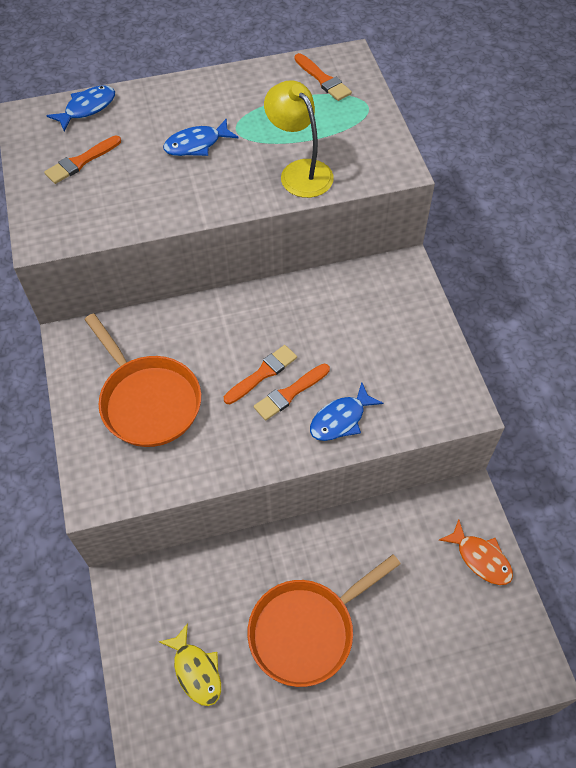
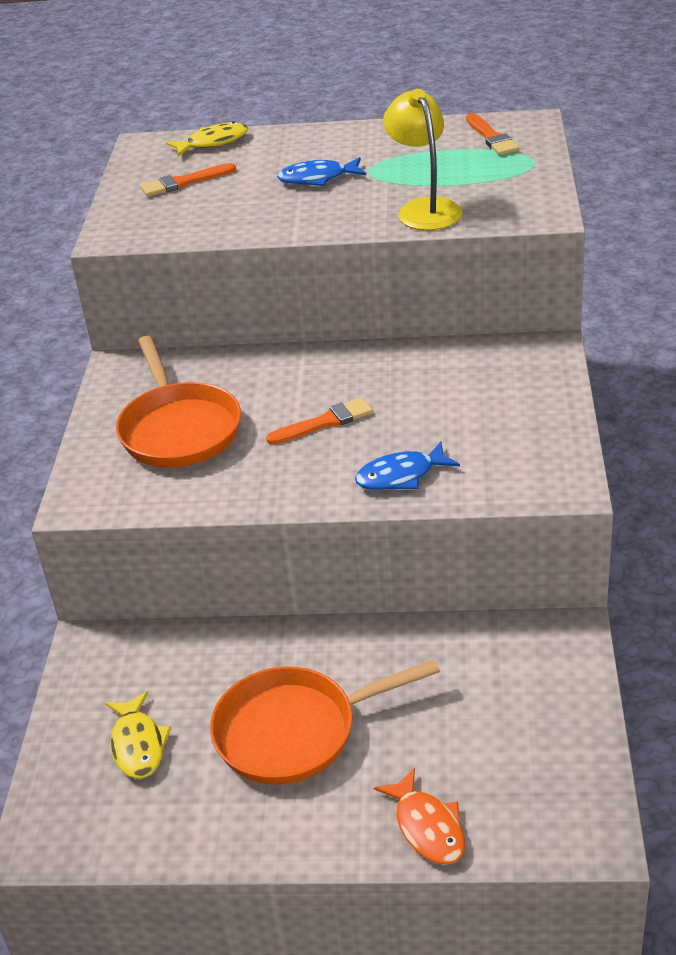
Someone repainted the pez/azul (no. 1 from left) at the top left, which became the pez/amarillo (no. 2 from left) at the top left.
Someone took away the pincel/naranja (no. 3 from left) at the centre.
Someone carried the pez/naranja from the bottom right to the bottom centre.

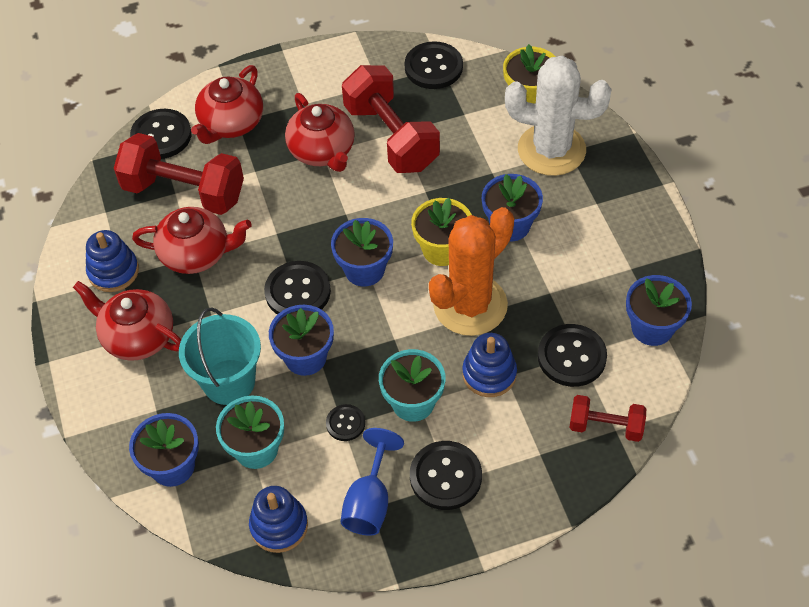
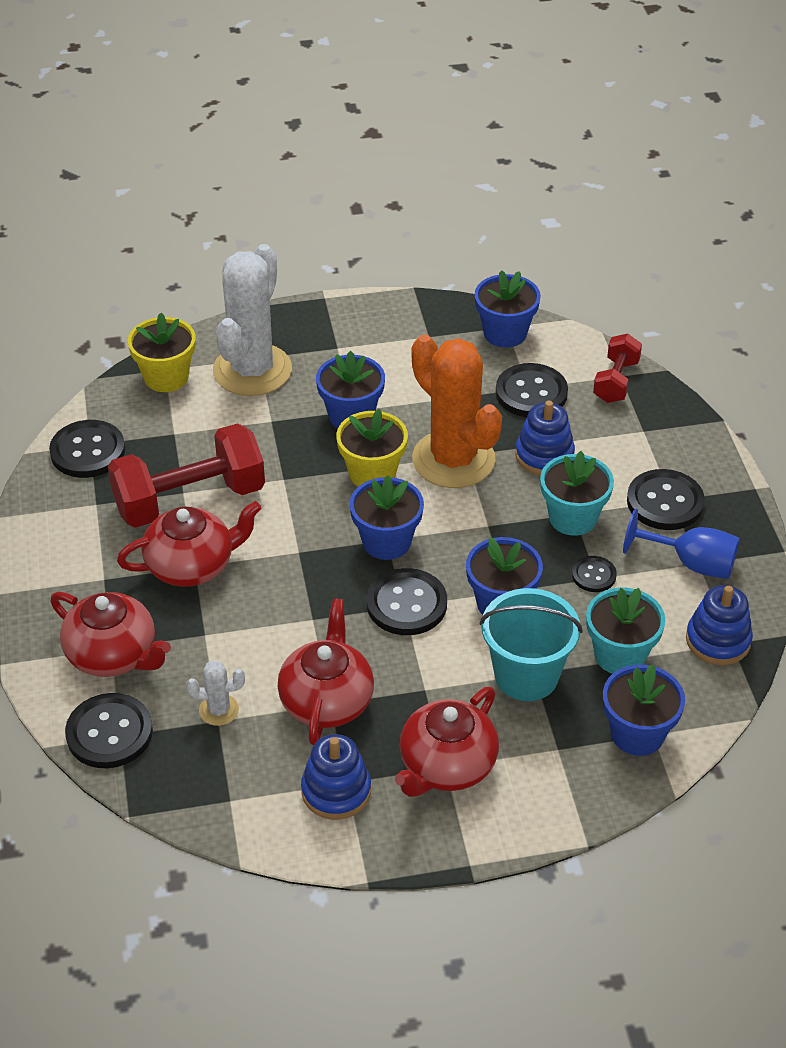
Someone swapped the mancuerna/rojo (no. 1 from left) at the top left for the cactus/blanco (no. 1 from left) at the middle left.

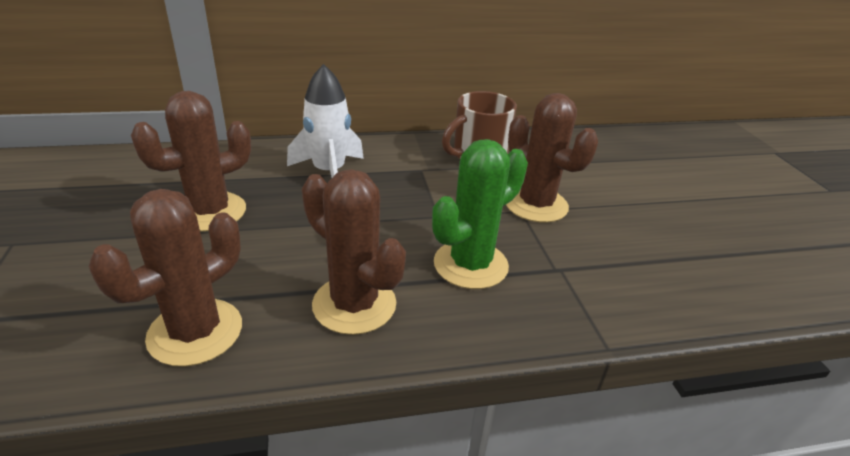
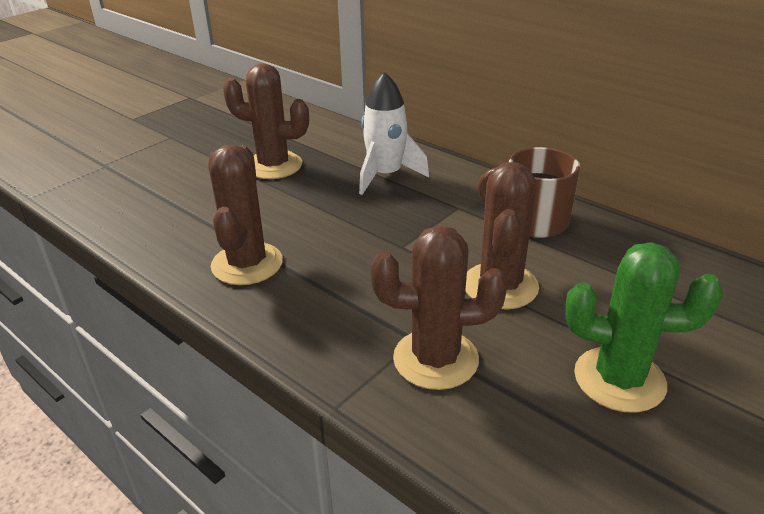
Someone carried the cactus/verde from the centre to the middle right.
Someone carried the cactus/marrón (no. 1 from left in the first image) from the middle left to the centre.

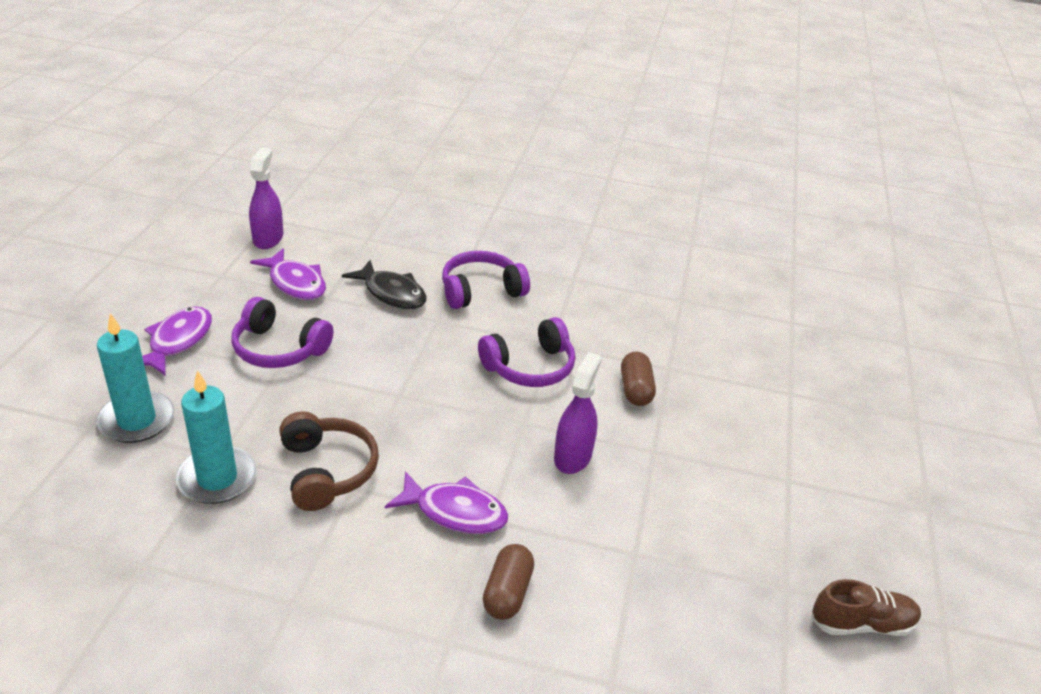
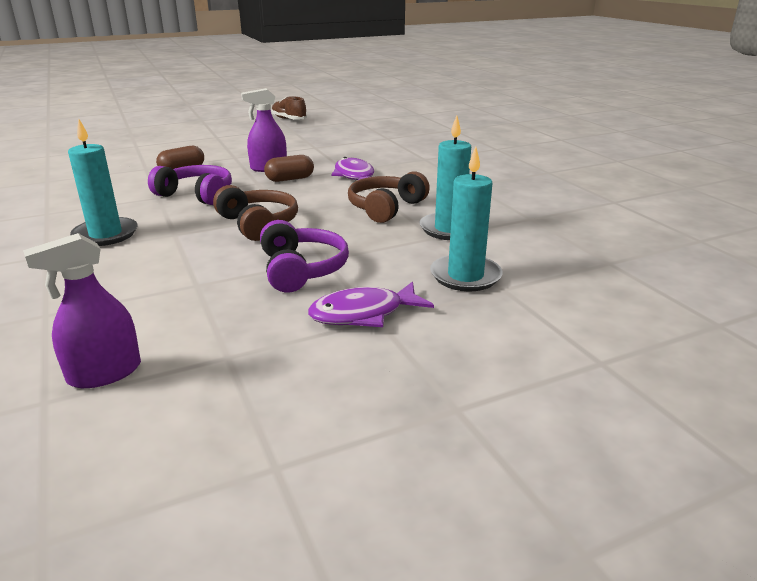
Someone took away the pez/morado (no. 2 from left) at the middle left.
Someone swapped the auriculares/morado (no. 2 from left) at the centre for the vela/turquesa (no. 1 from left) at the top left.
Someone took away the pez/negro at the centre.
Someone carried the cápsula/marrón (no. 1 from left in the first image) from the bottom centre to the top centre.
Someone put down the auriculares/marrón (no. 1 from left) at the centre.

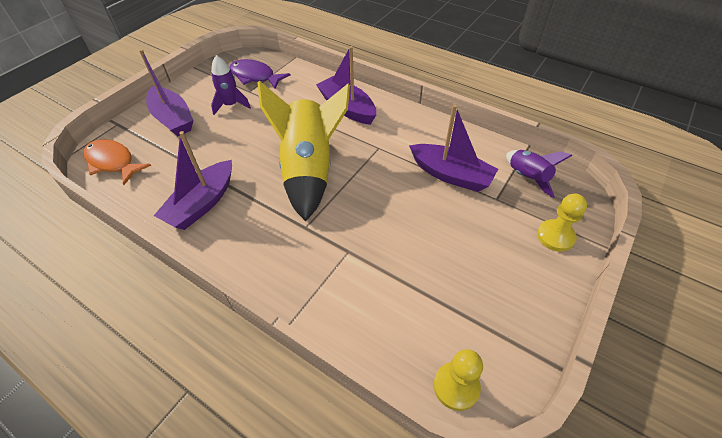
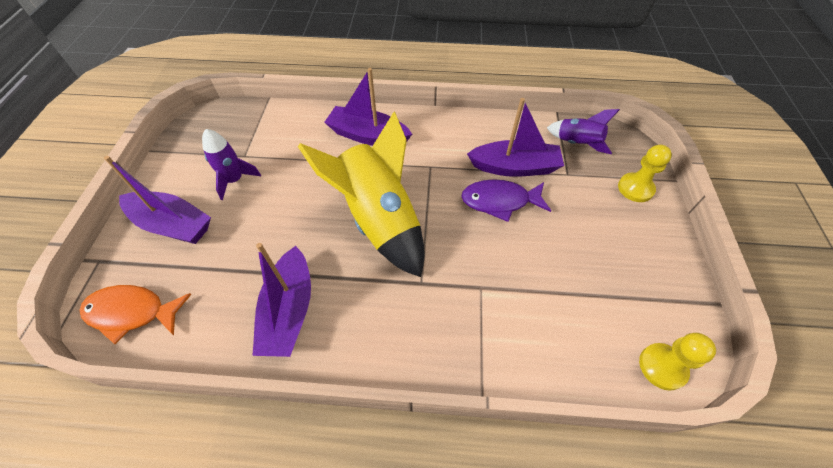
Someone carried the pez/morado from the top centre to the centre.

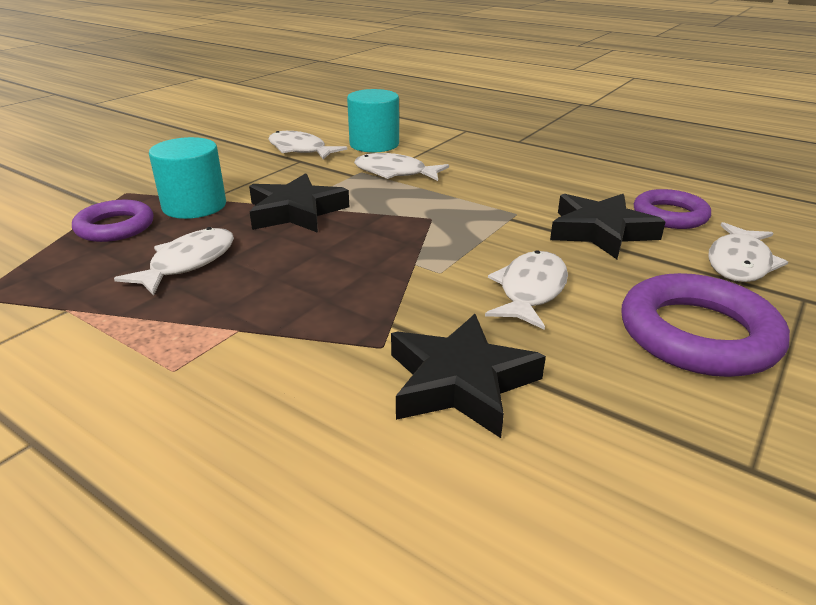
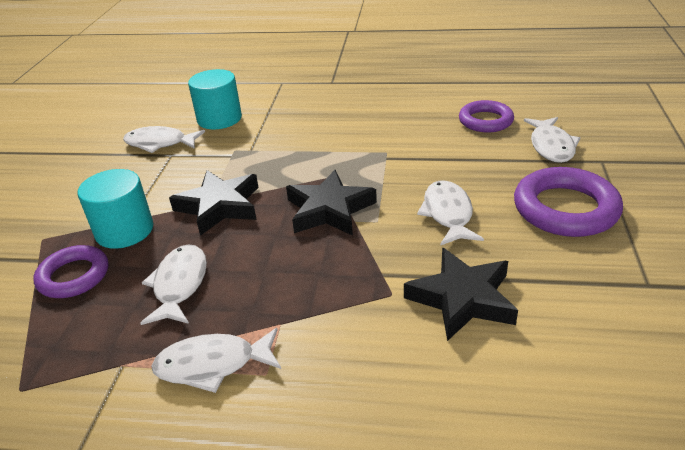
Someone carried the pez/blanco (no. 3 from left) from the top centre to the bottom left.
Someone carried the estrella/negro (no. 3 from left in the first image) from the middle right to the centre.

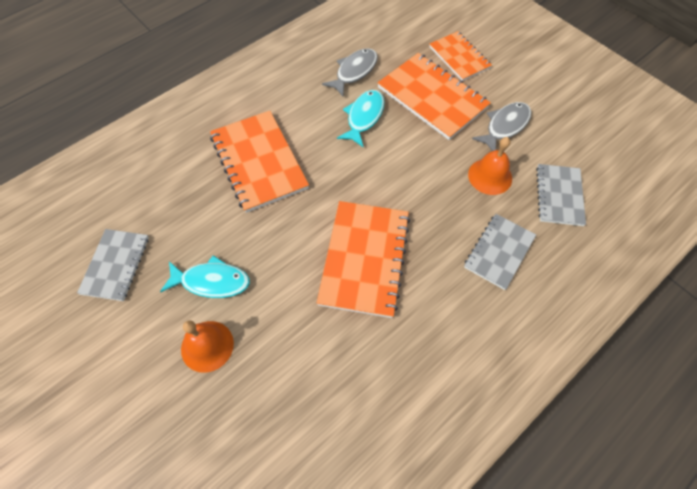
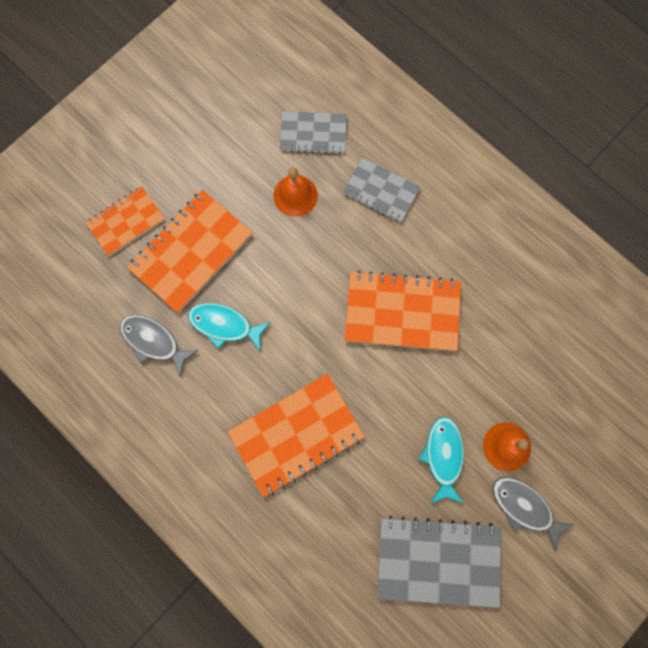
Someone carried the pez/gris (no. 2 from left) from the top right to the bottom right.
Someone scaled the cuaderno/gris (no. 1 from left in the first image) at the middle left by 1.62.

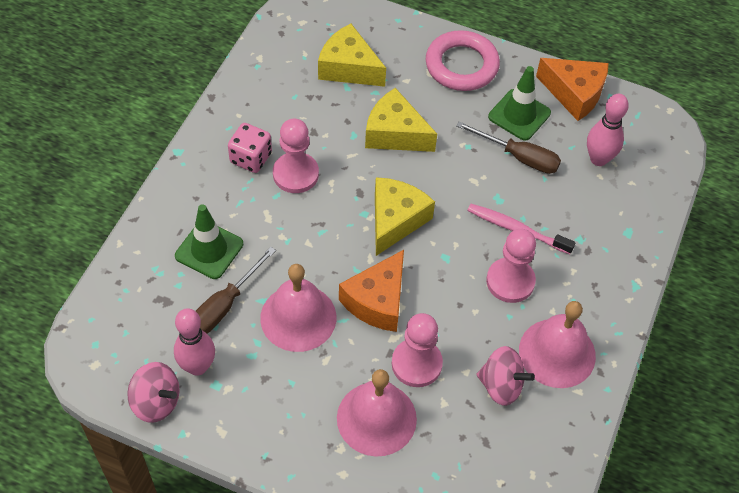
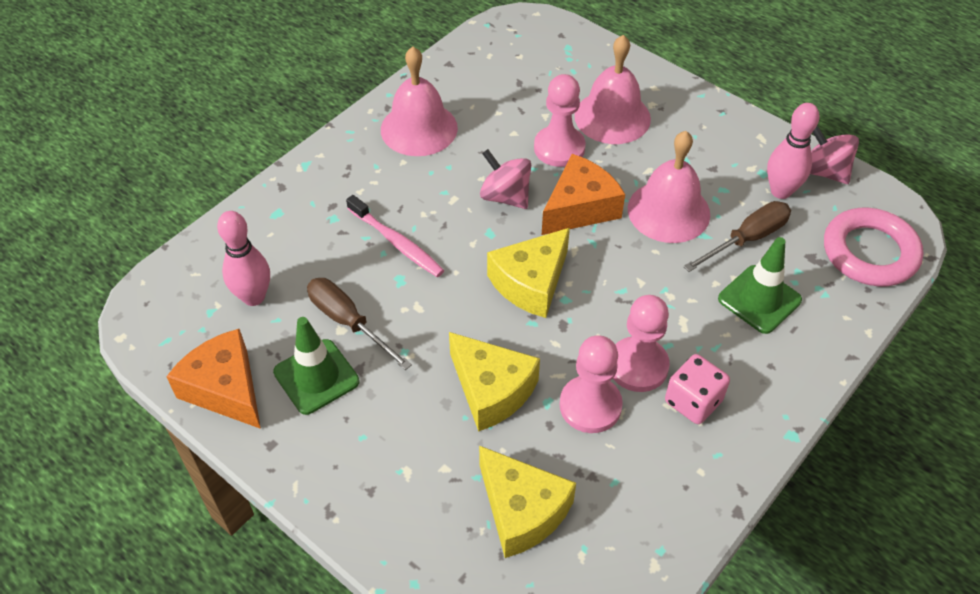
Someone carried the anillo/rosa from the top centre to the middle right.
Someone carried the peón/rosa (no. 3 from left in the first image) from the middle right to the centre.
Someone carried the peonza/rosa (no. 2 from left in the first image) from the bottom right to the top centre.

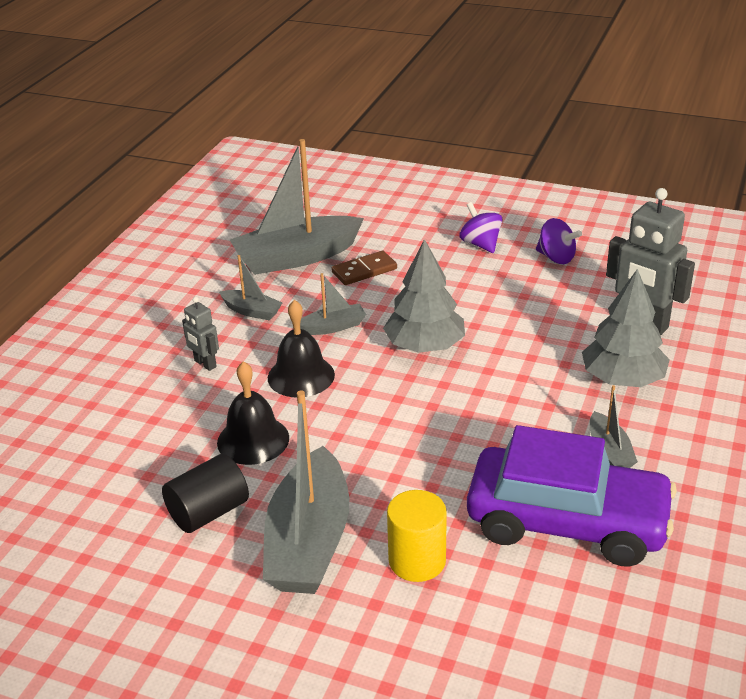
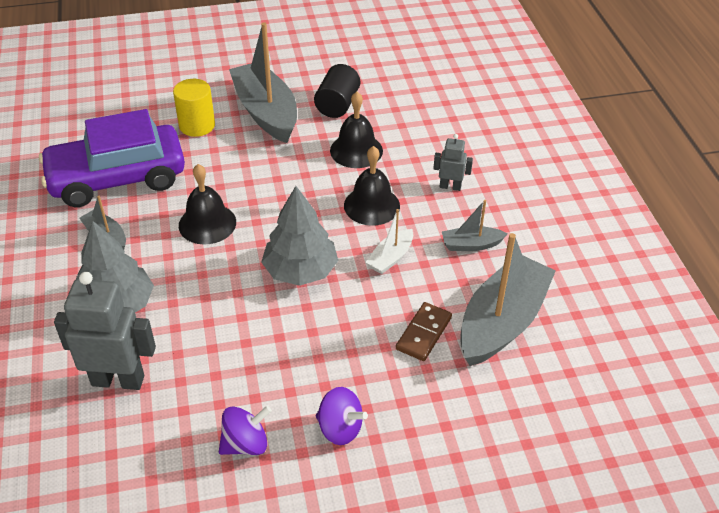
Someone rotated the peonza/morado (no. 2 from left in the first image) at the middle right by 150 degrees clockwise.
Someone repainted the barco/gris (no. 4 from left) at the centre, which became the barco/blanco at the centre.
Someone put down the campana/negro (no. 1 from left) at the middle left.

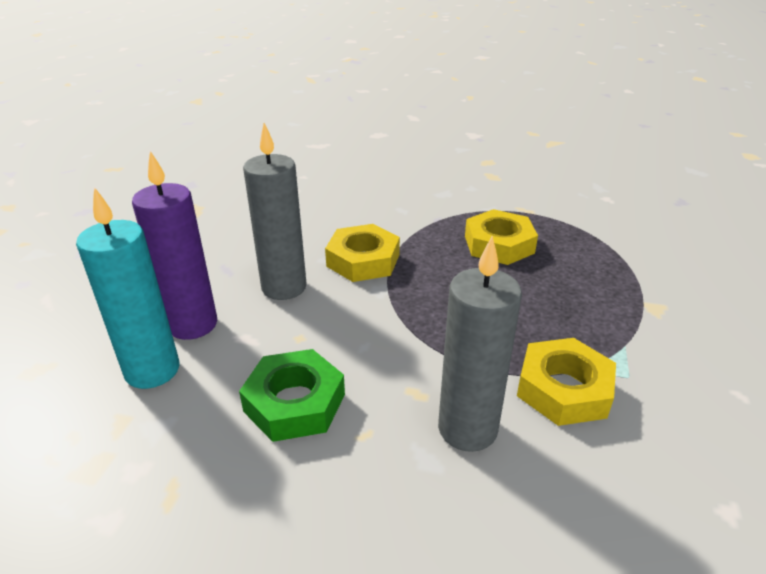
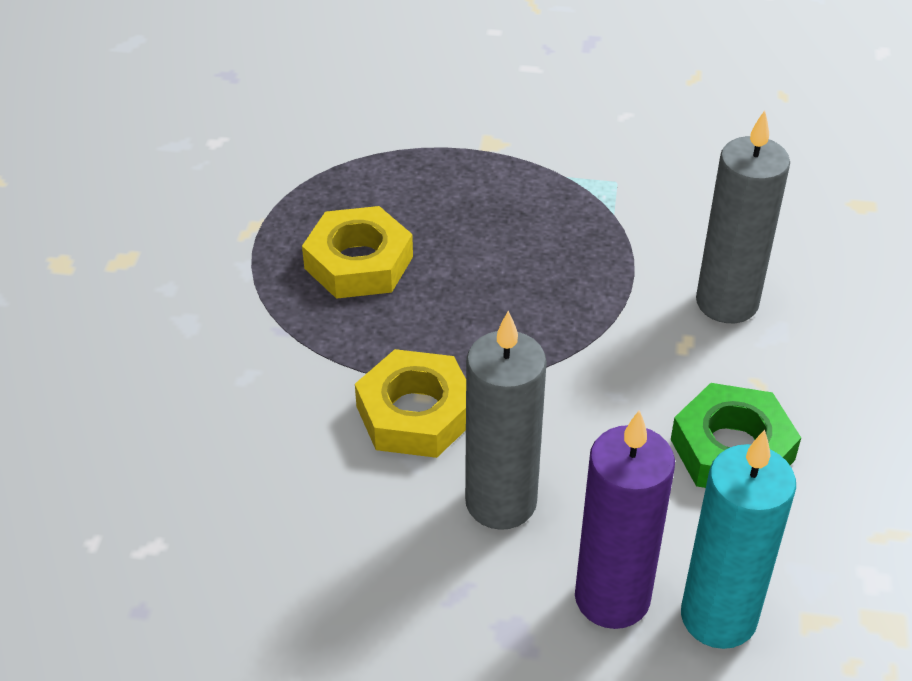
Someone took away the tuerca/amarillo (no. 3 from left) at the middle right.

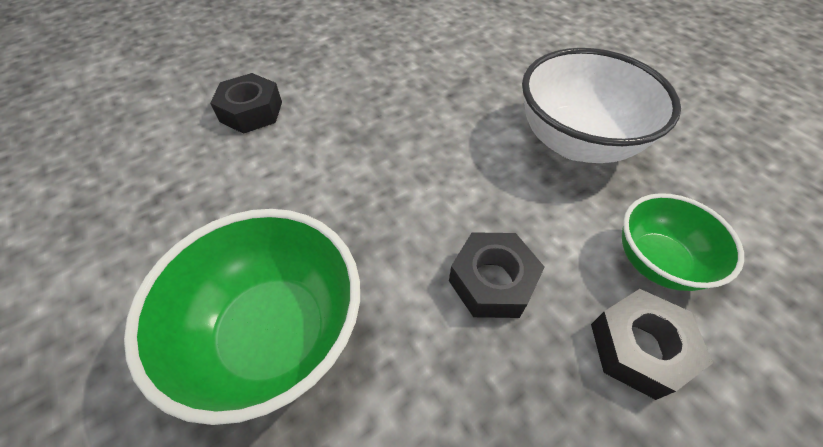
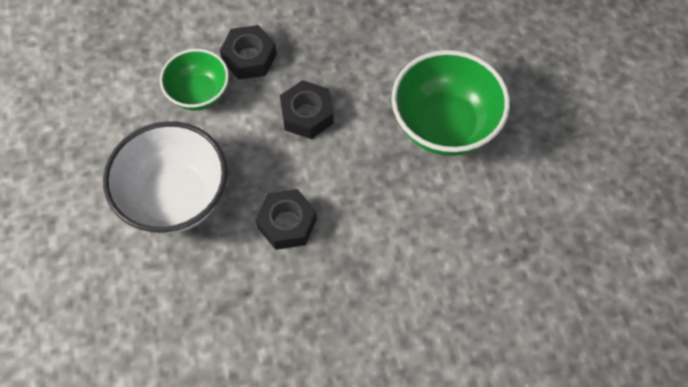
Someone carried the tuerca/negro (no. 1 from left in the first image) from the top left to the centre.

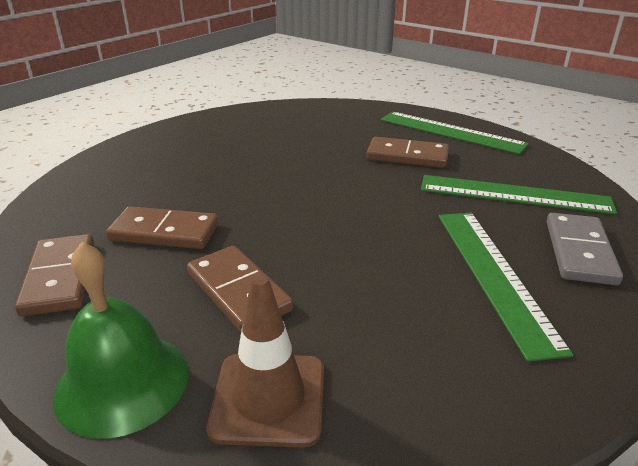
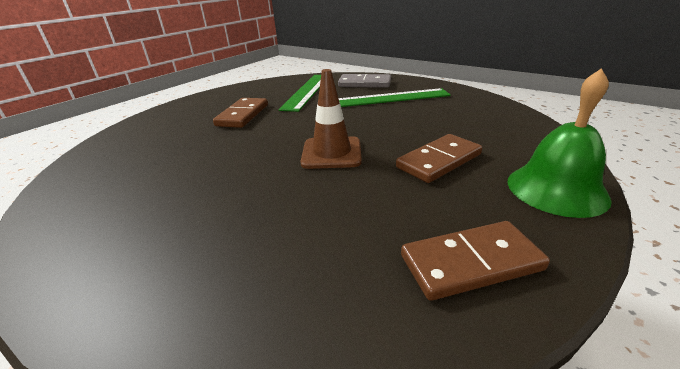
Someone took away the regla/verde (no. 1 from left) at the top right.
Someone took away the ficha de dominó/marrón (no. 2 from left) at the middle left.
Someone carried the cono de tráfico/marrón from the bottom centre to the top centre.

